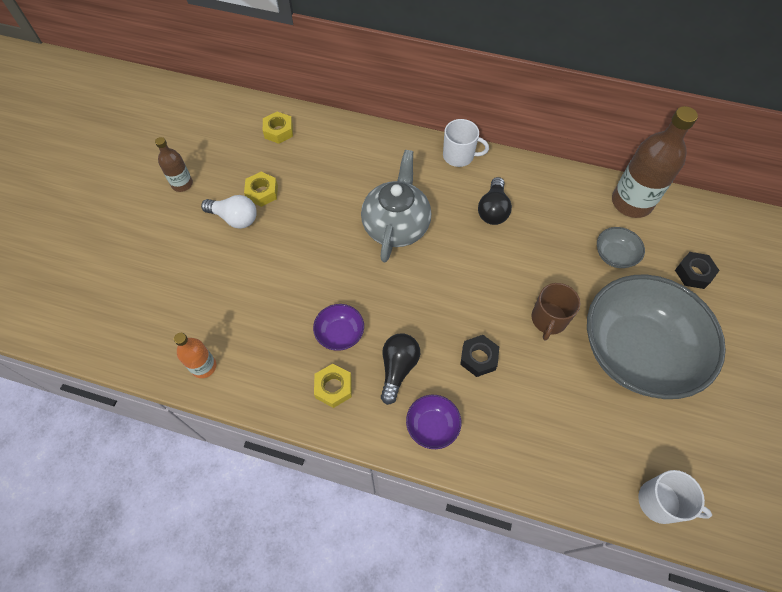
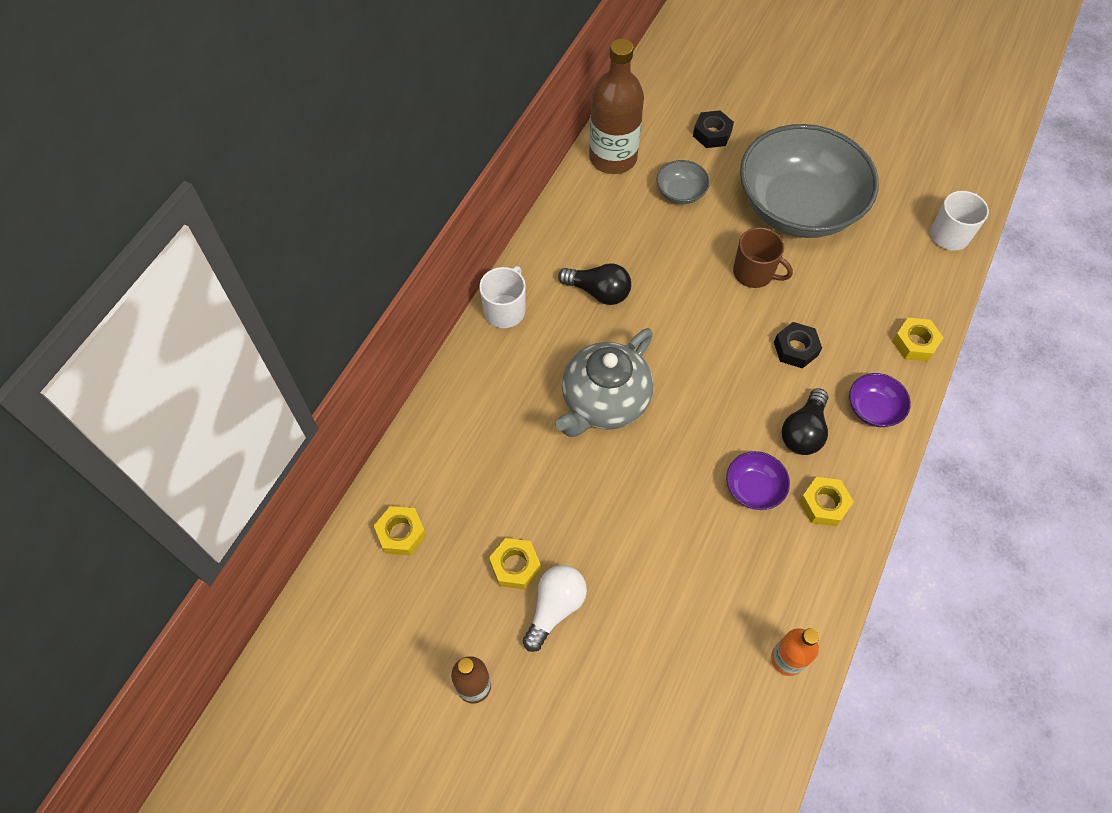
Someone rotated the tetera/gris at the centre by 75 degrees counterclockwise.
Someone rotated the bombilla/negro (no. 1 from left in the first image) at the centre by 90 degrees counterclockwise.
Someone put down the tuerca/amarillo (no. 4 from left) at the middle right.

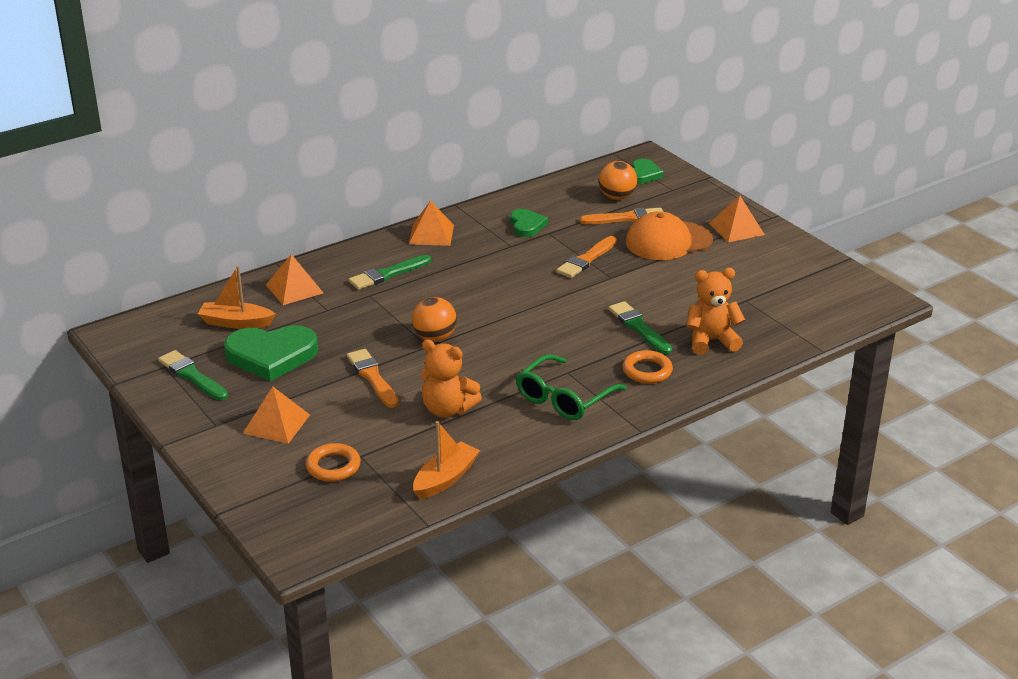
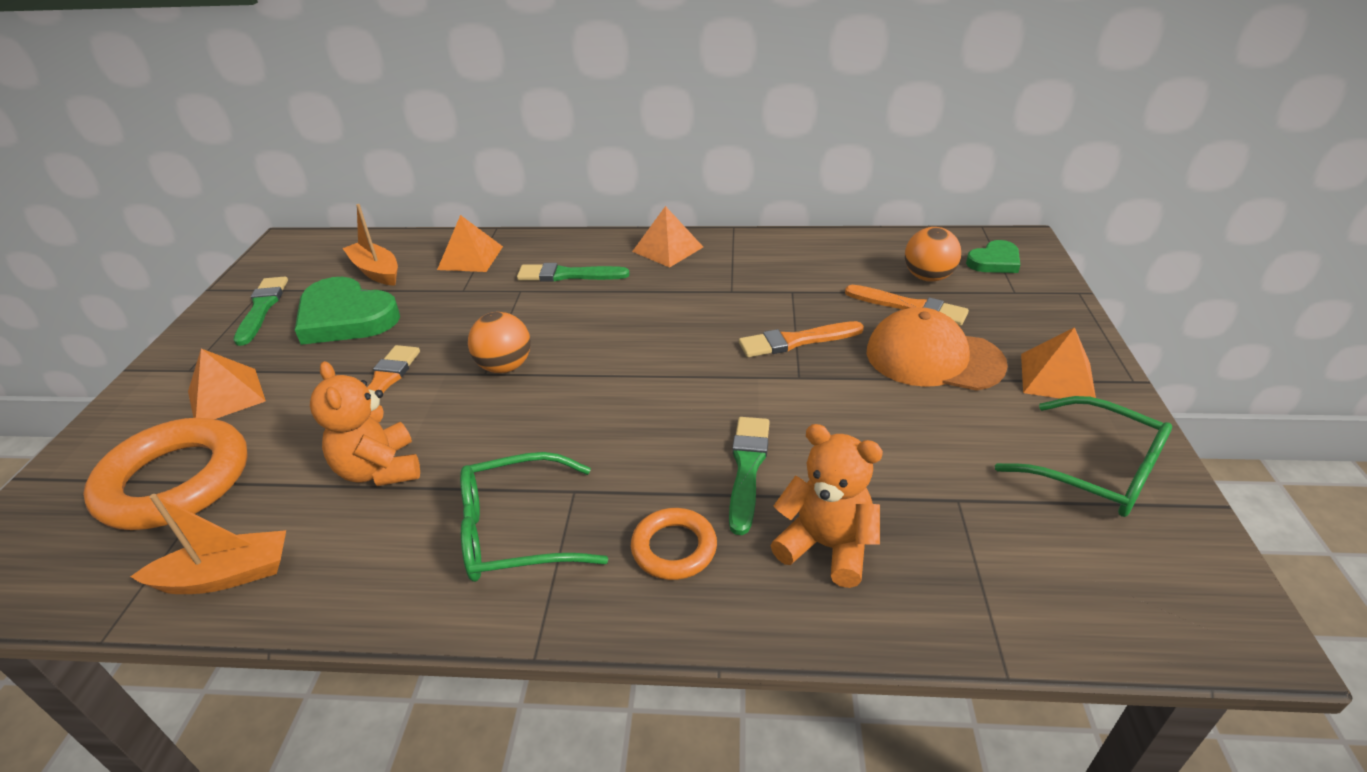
Someone took away the corazón/verde (no. 2 from left) at the top centre.
Someone scaled the anillo/naranja (no. 1 from left) at the bottom left by 1.88.
Someone put down the gafas/verde (no. 2 from left) at the middle right.

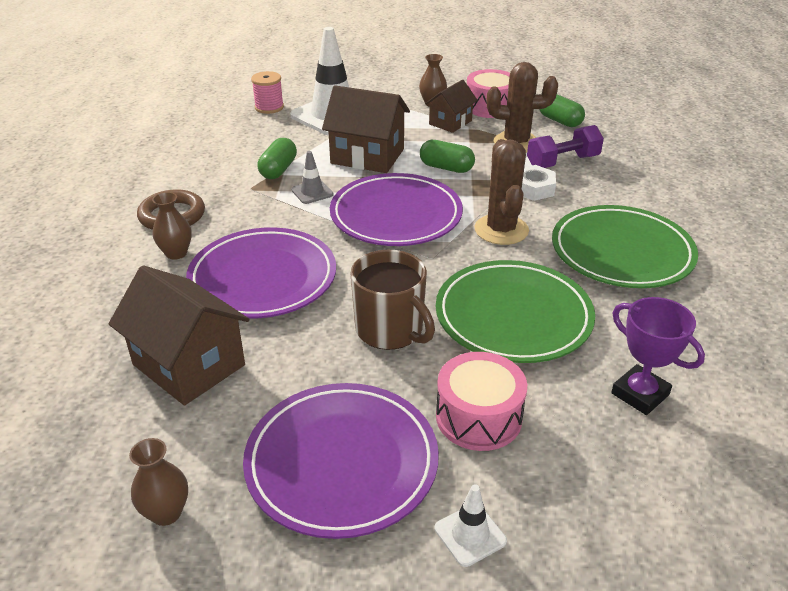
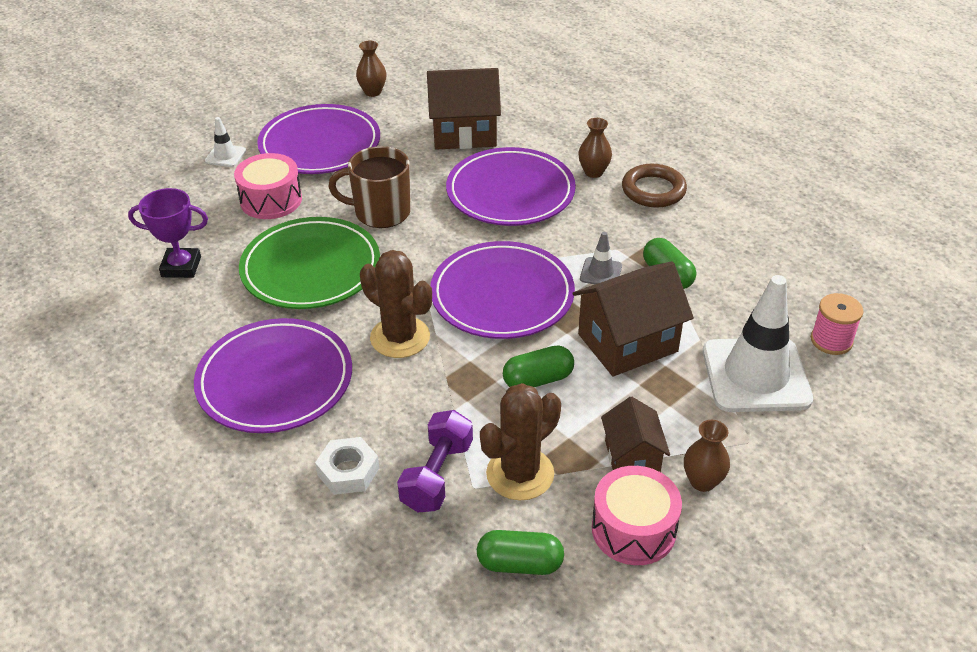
Someone carried the tuerca/blanco from the top right to the bottom centre.
Someone repainted the plato/verde (no. 2 from left) at the middle right, which became the plato/morado (no. 1 from left) at the middle left.

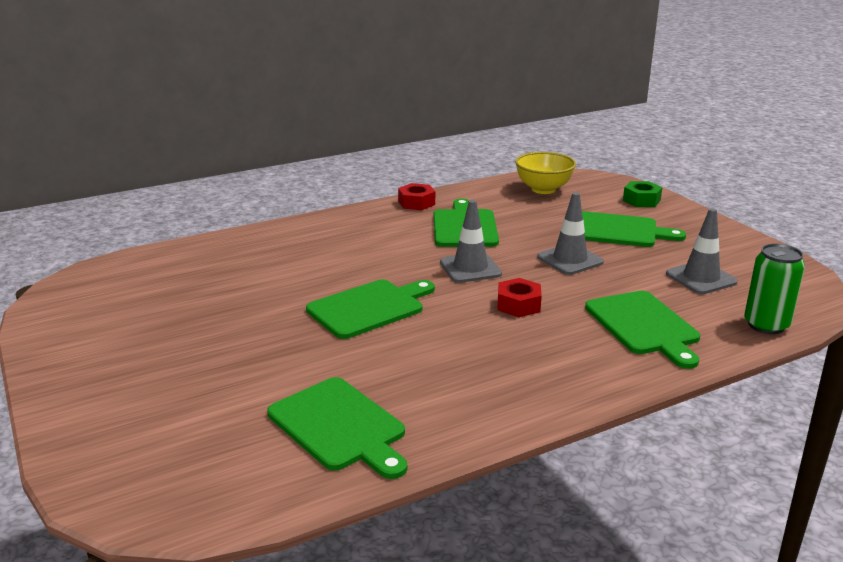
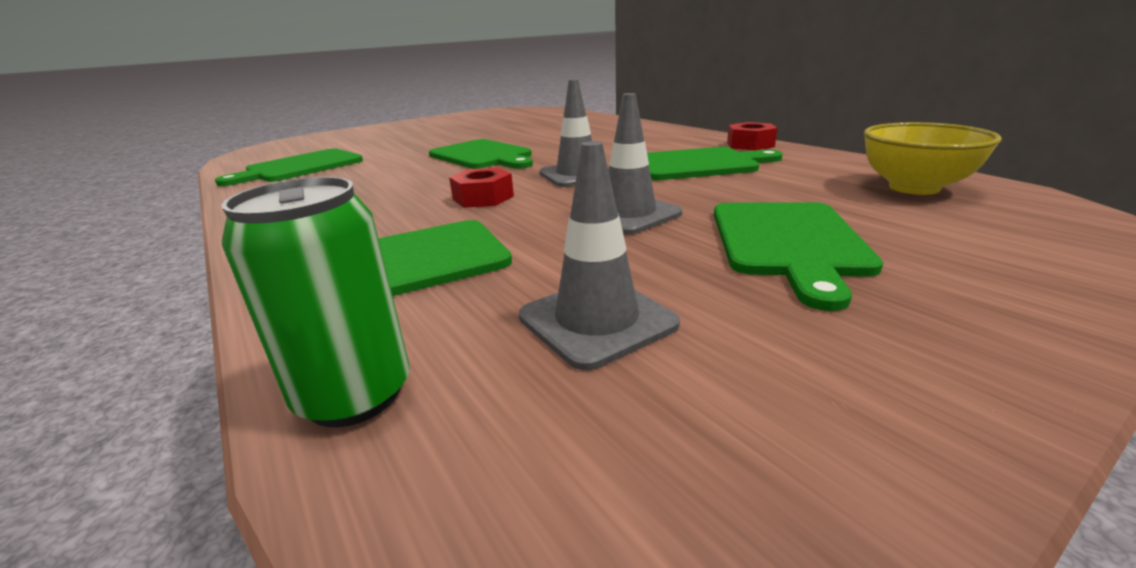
Someone took away the tuerca/verde at the middle right.

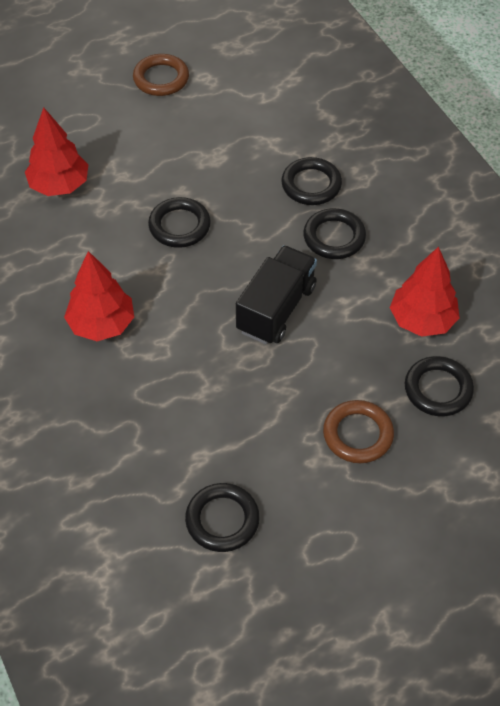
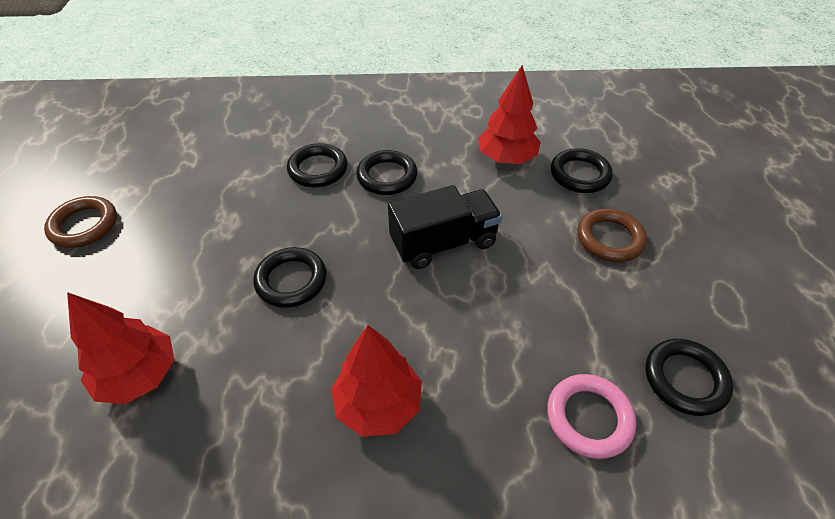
Someone rotated the camión/negro at the centre by 105 degrees clockwise.
Someone put down the anillo/rosa at the bottom right.

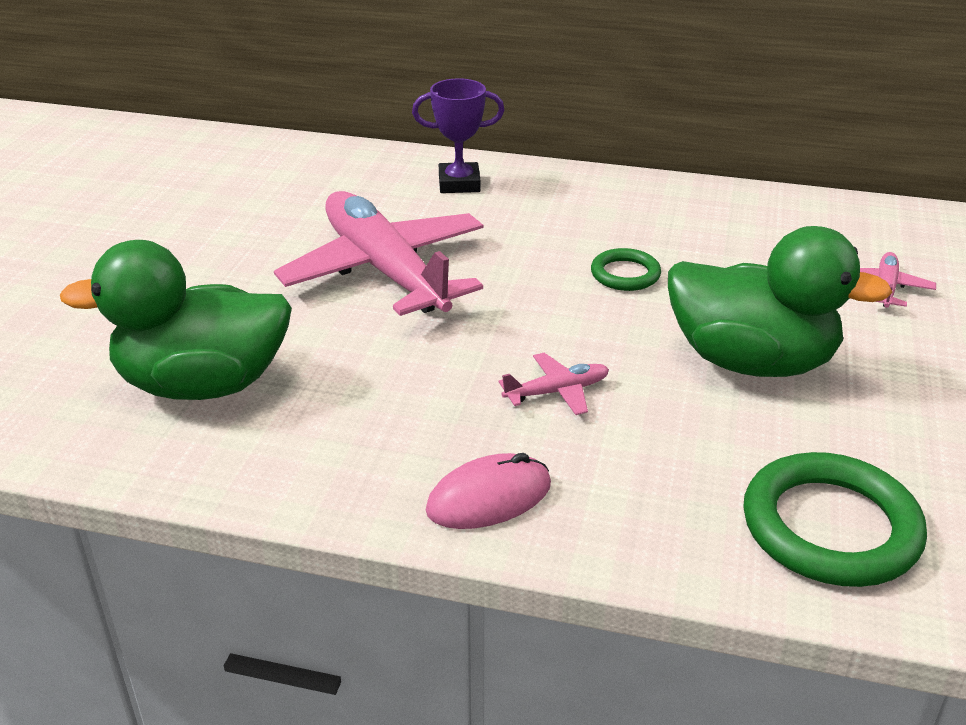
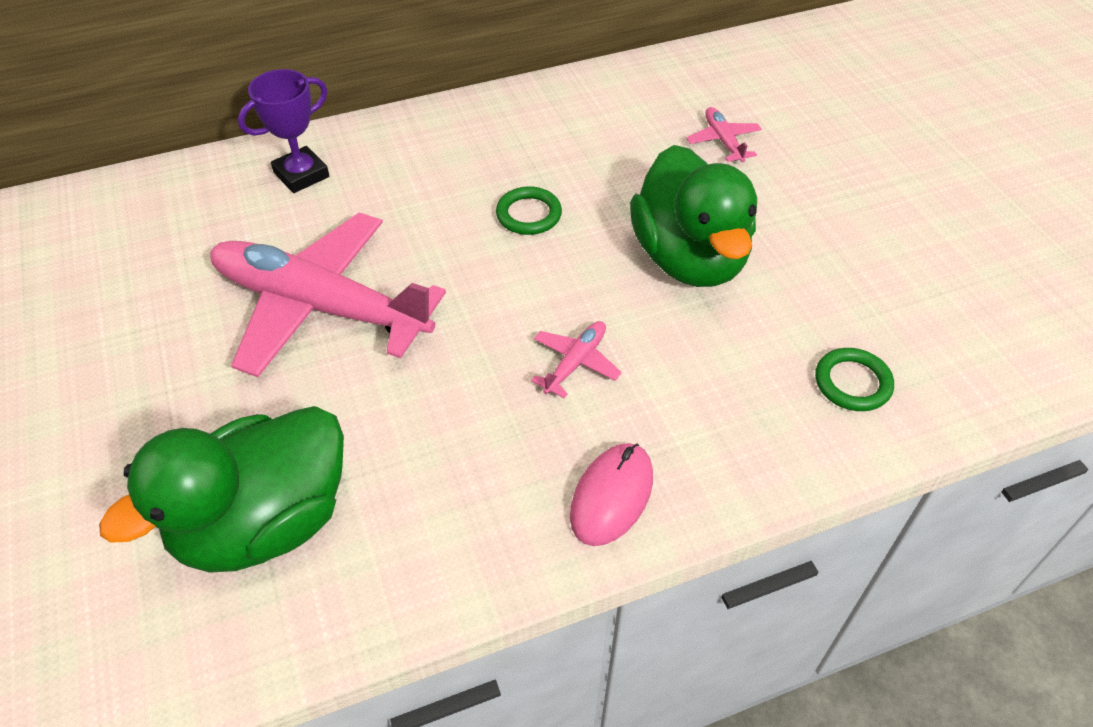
Someone rotated the pato/verde (no. 2 from left) at the middle right by 90 degrees clockwise.
Someone scaled the anillo/verde (no. 2 from left) at the bottom right by 0.54.

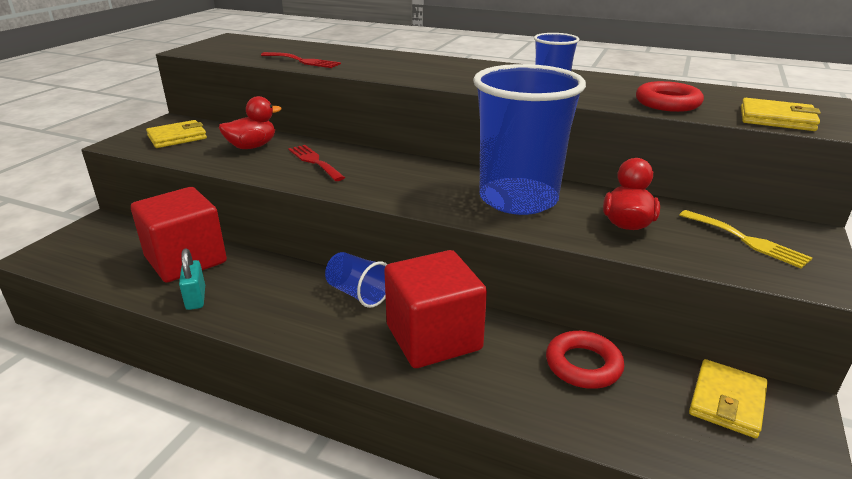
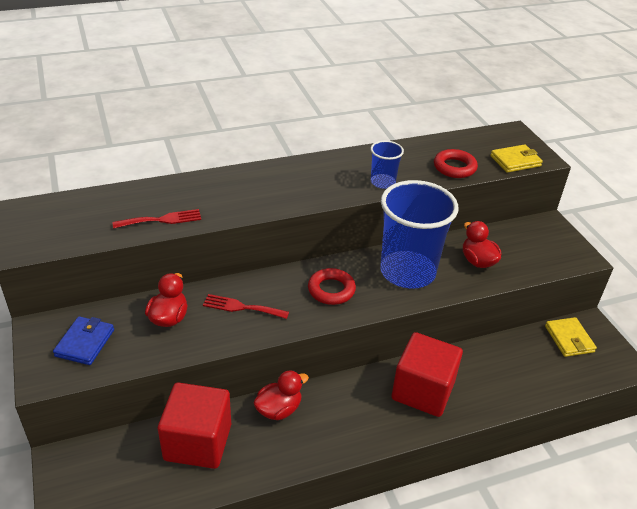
Someone repainted the cartera/amarillo (no. 1 from left) at the top left, which became the cartera/azul at the bottom left.
Someone took away the tenedor/amarillo at the middle right.
Someone took away the candado/turquesa at the middle left.
Someone took away the vaso/azul (no. 1 from left) at the centre.
Someone carried the anillo/rojo (no. 1 from left) from the bottom right to the centre.
Someone put down the pato/rojo (no. 2 from left) at the bottom centre.

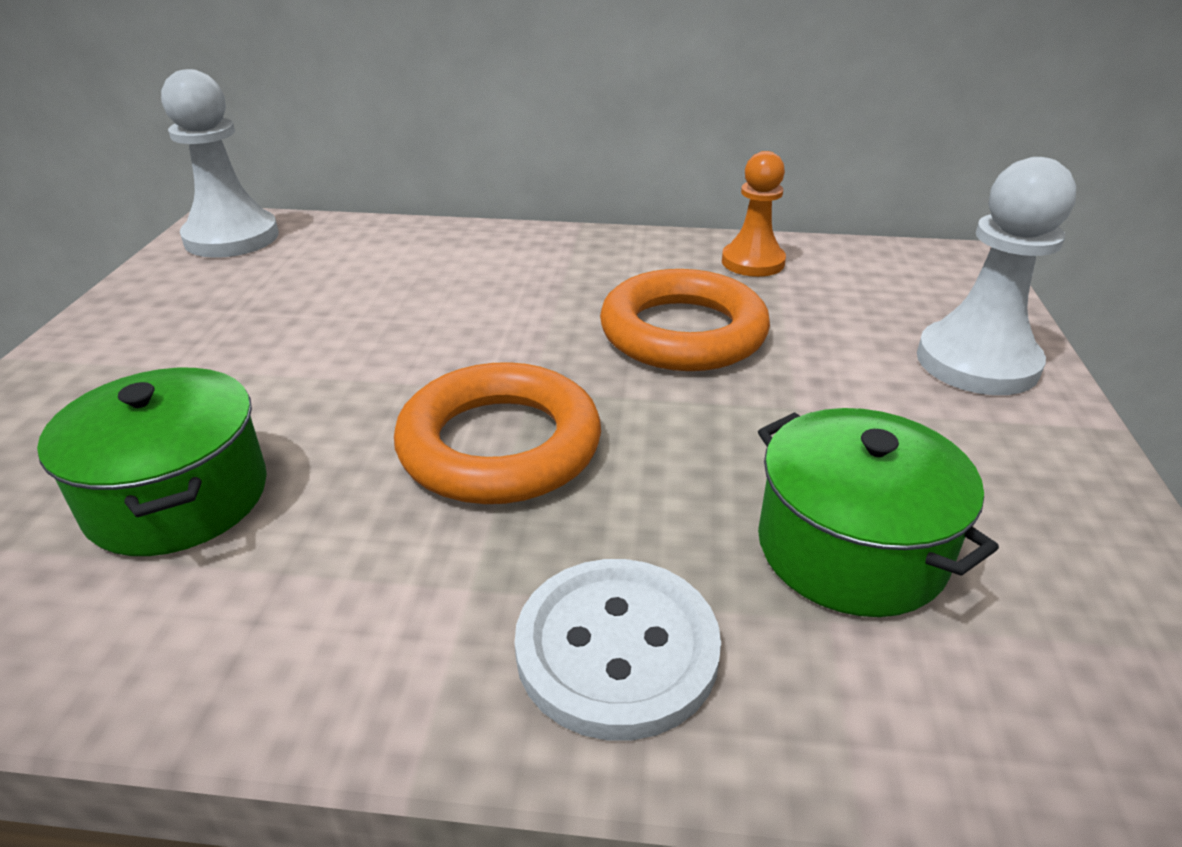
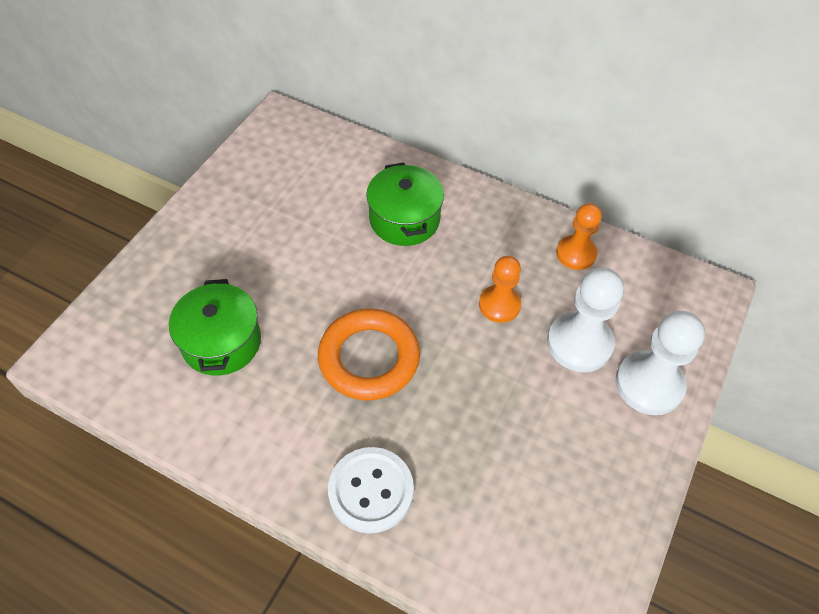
Someone carried the peón/blanco (no. 1 from left) from the top left to the middle right.
Someone swapped the anillo/naranja (no. 2 from left) at the centre for the peón/naranja (no. 1 from left) at the centre.
Someone carried the olla/verde (no. 2 from left) from the middle right to the top centre.

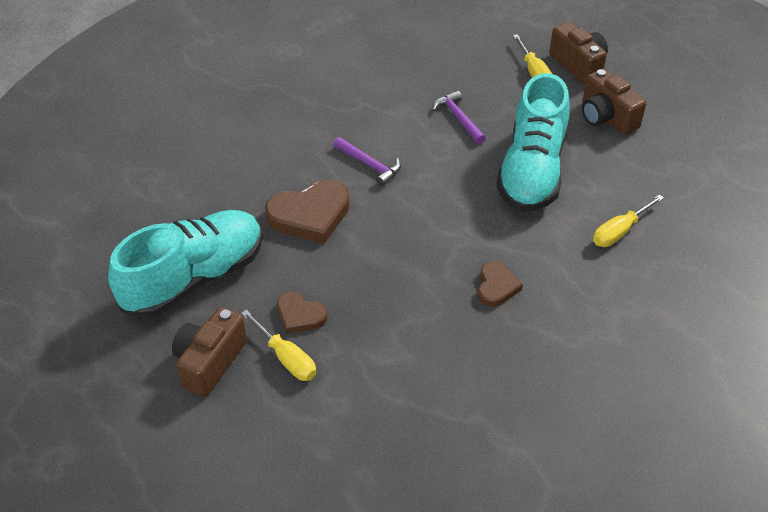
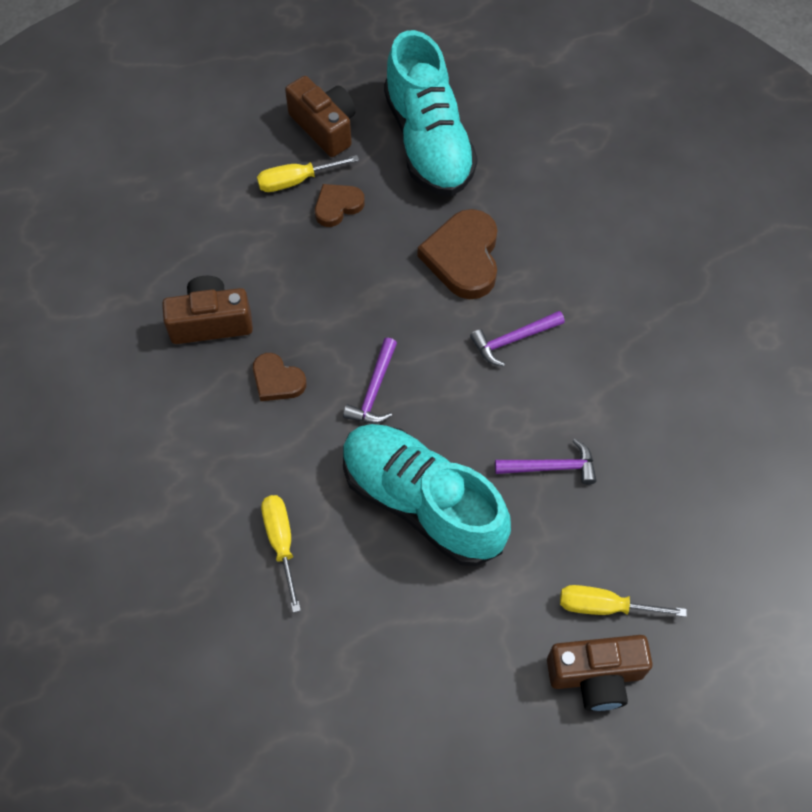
Someone carried the cámara/marrón (no. 3 from left in the first image) from the top right to the middle left.
Someone put down the martillo/morado (no. 1 from left) at the centre.

